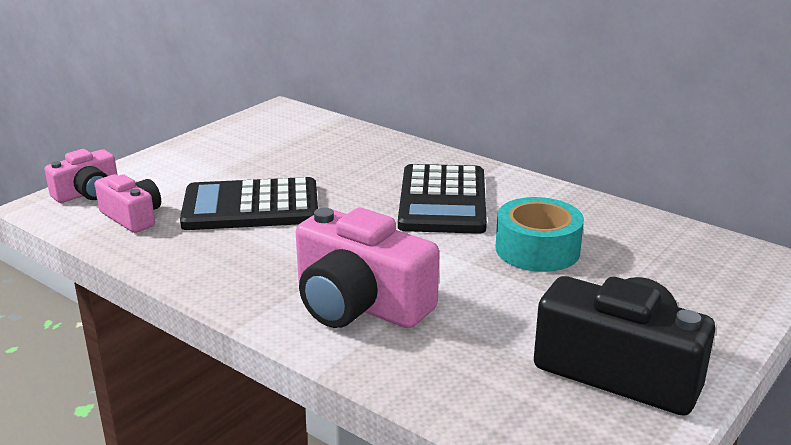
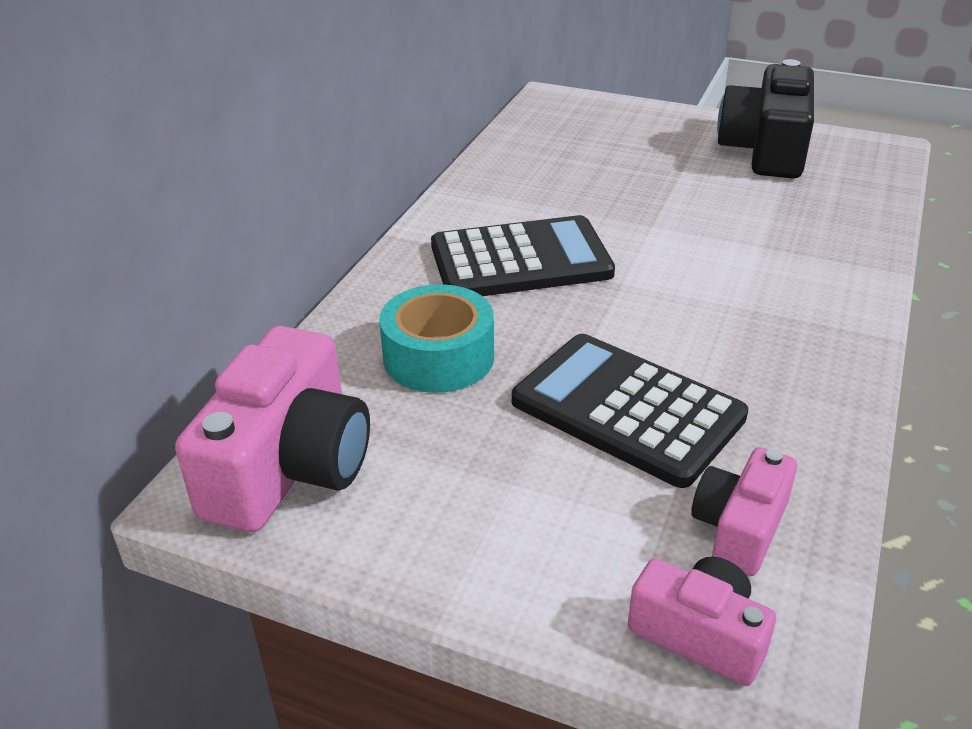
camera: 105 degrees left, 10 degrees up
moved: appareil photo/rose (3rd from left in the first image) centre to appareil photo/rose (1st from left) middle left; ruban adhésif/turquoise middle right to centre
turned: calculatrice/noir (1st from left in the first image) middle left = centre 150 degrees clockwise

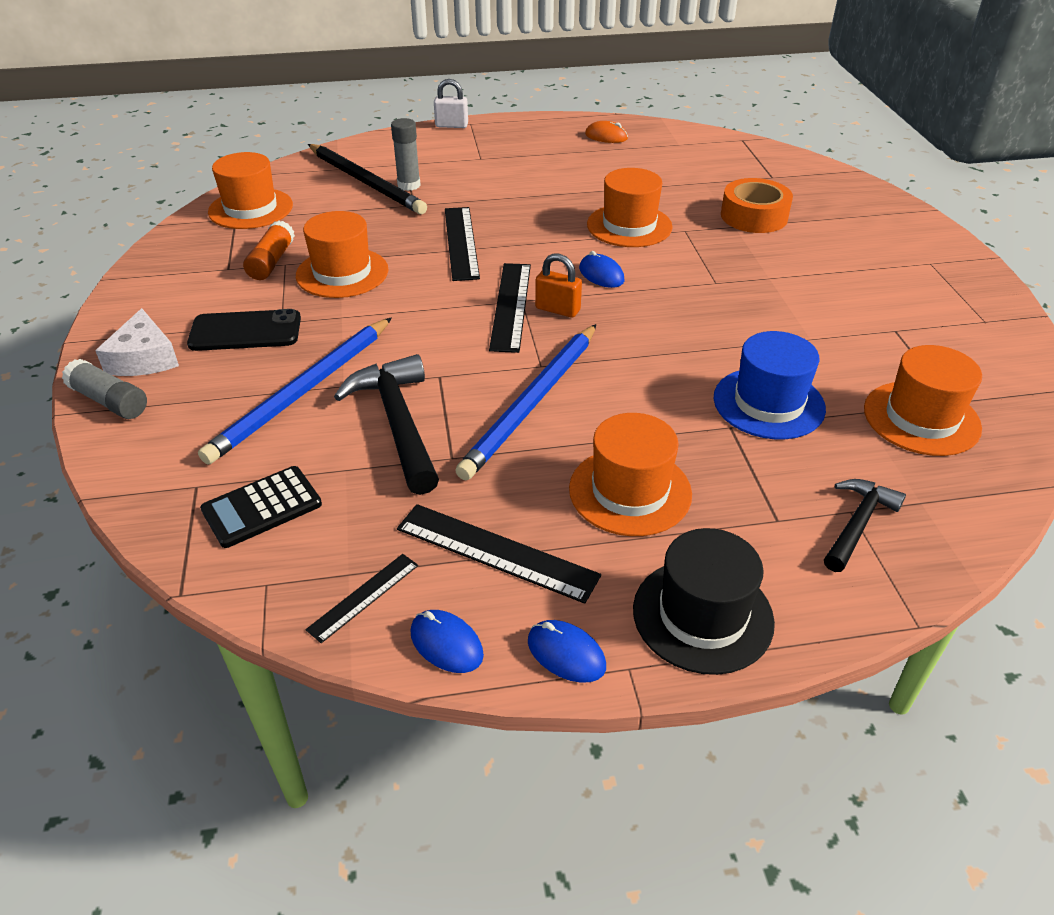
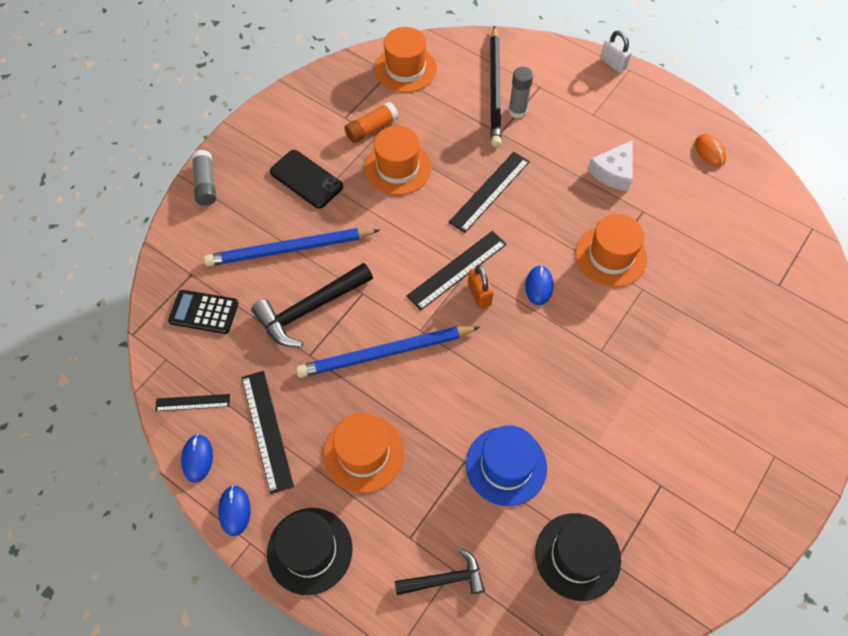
camera: 45 degrees right, 20 degrees up
removed: ruban adhésif/orange top right
moved: fromage/blanc middle left to top right
recoloured: chapeau/orange (5th from left) middle right to chapeau/noir (2nd from left) bottom right
turned: marteau/noir (1st from left) centre = centre 150 degrees counterclockwise

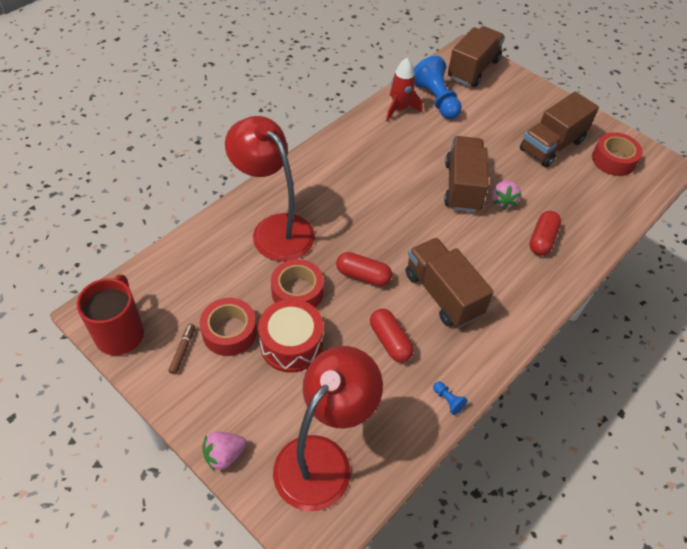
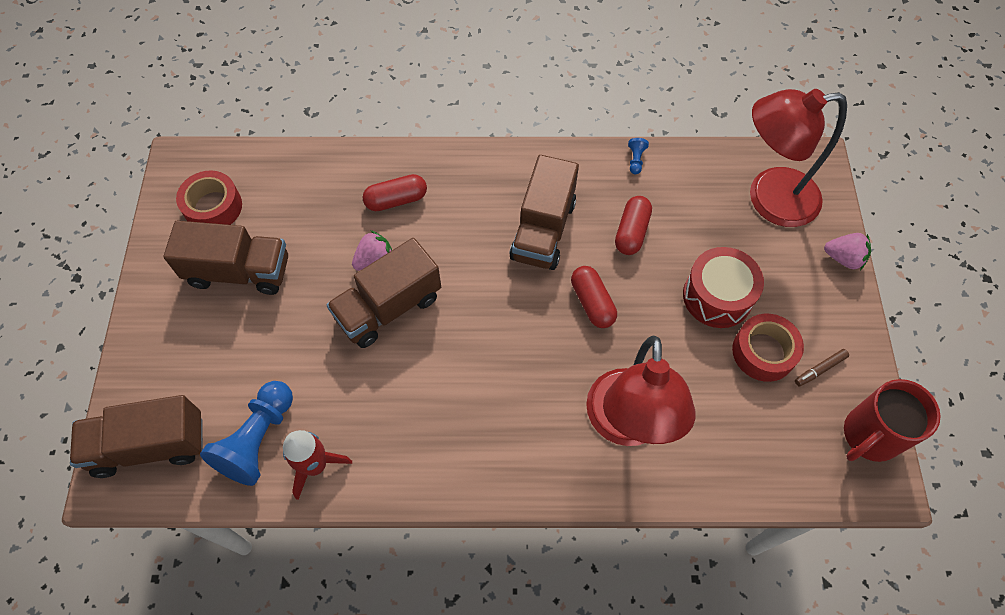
camera: 130 degrees left, 10 degrees up
removed: ruban adhésif/rouge (2nd from left) centre

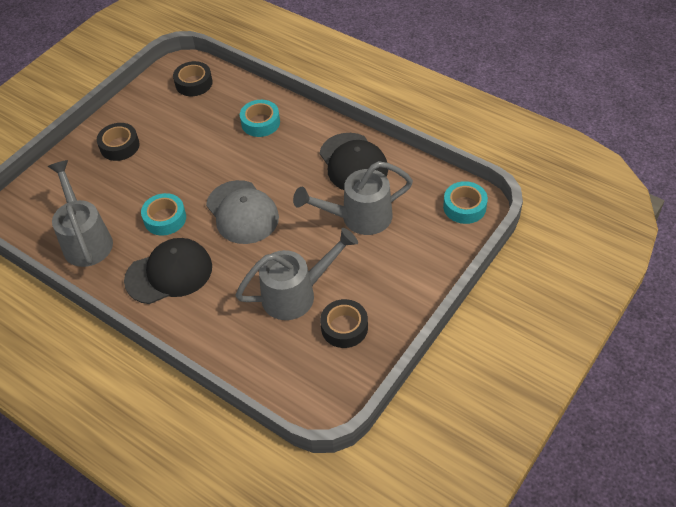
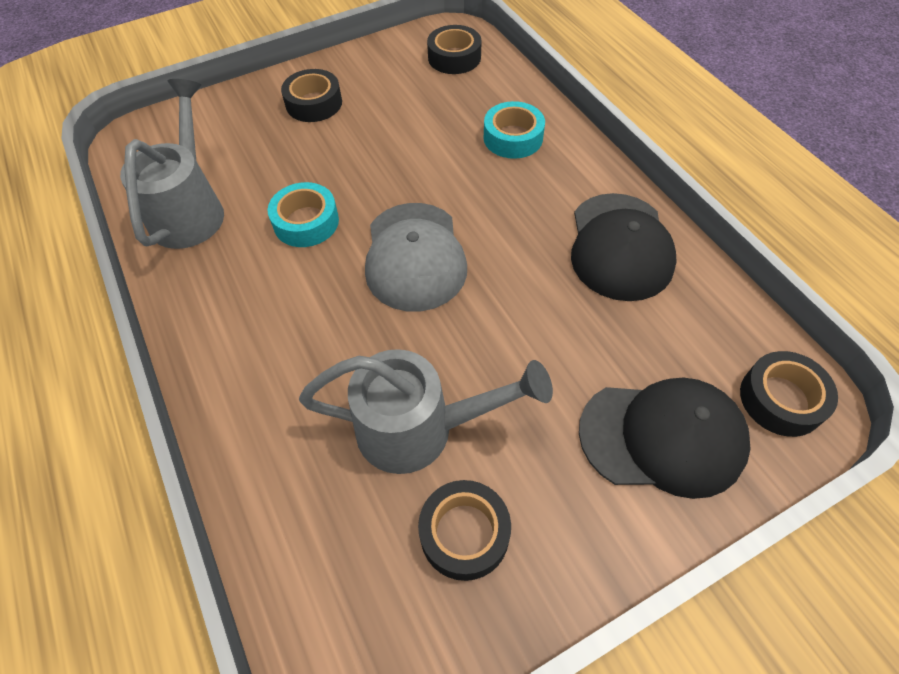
camera: 25 degrees right, 5 degrees up
removed: arrosoir/gris (3rd from left) centre
moved: casquette/noir (1st from left in the first image) middle left to casquette/noir (2nd from left) middle right
recoloured: ruban adhésif/turquoise (3rd from left) middle right to ruban adhésif/noir (4th from left) middle right

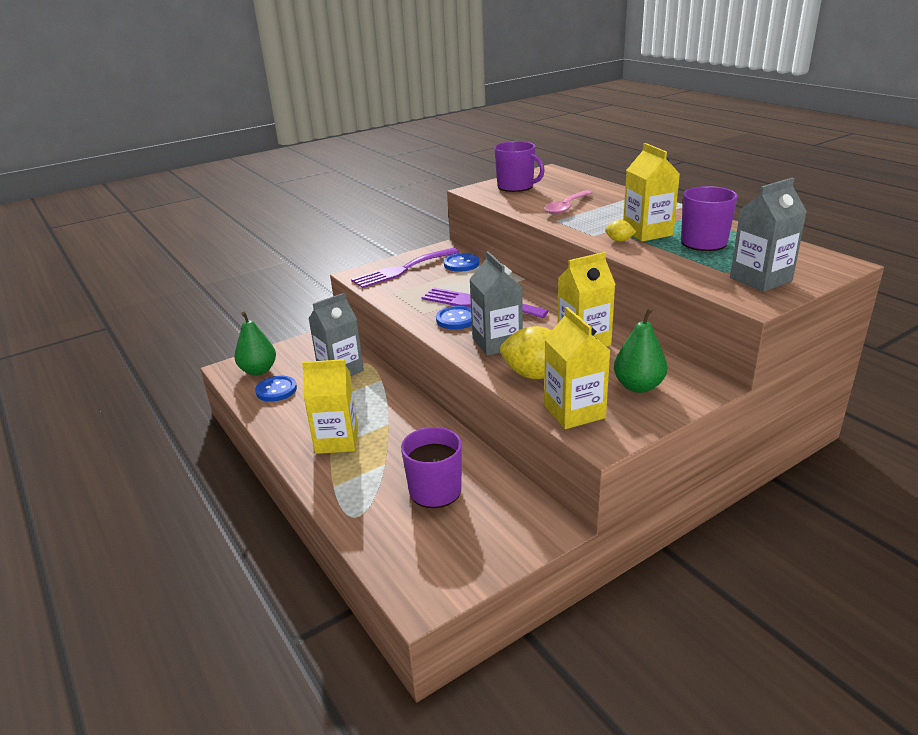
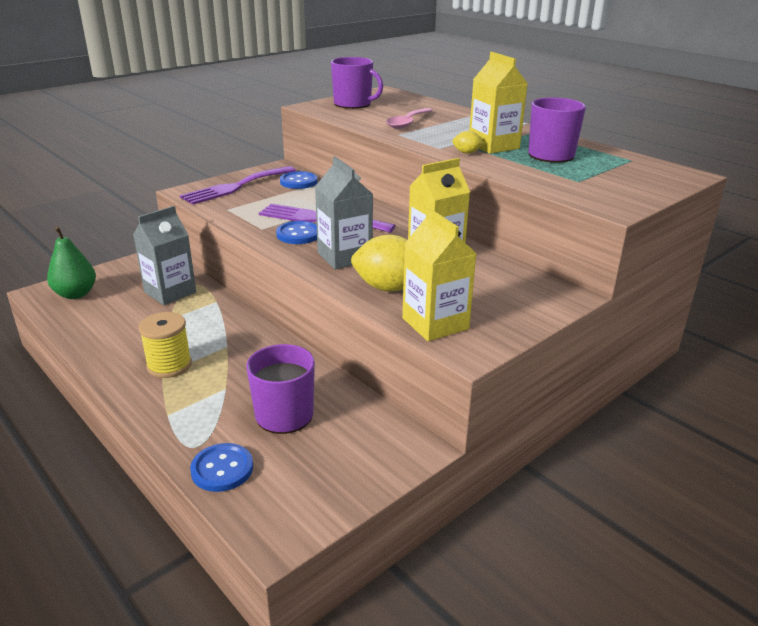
camera: 10 degrees left, 0 degrees up
removed: poire/vert (2nd from left) middle right; brique de lait/gris (3rd from left) top right
moved: bouton/bleu (1st from left) middle left to bottom left
replaced: brique de lait/jaune (1st from left) centre to bobine/jaune middle left

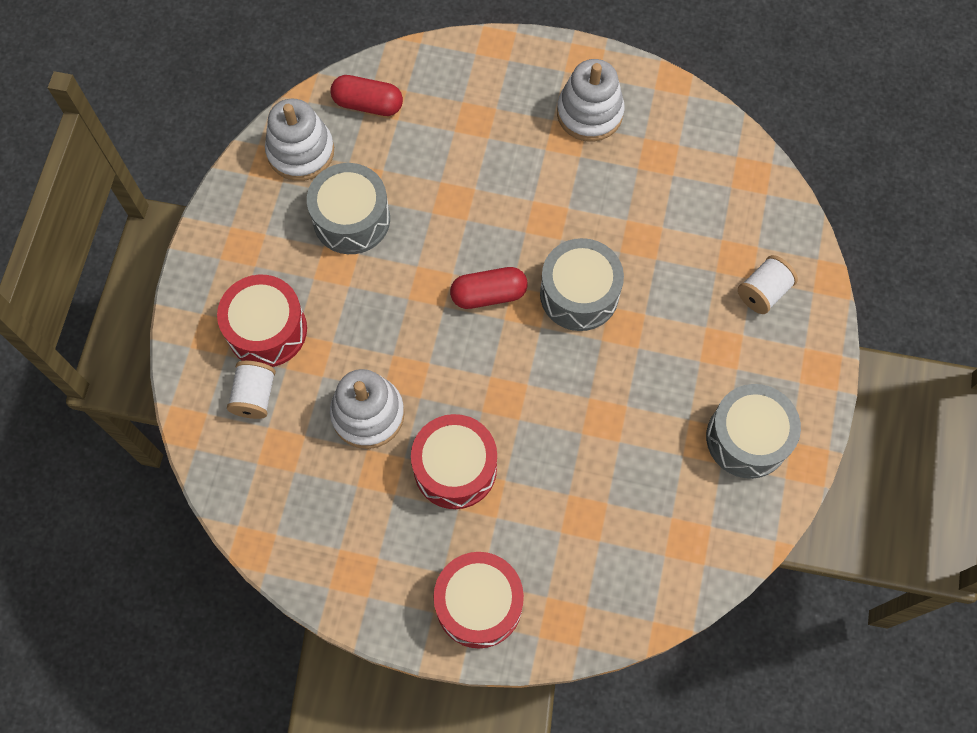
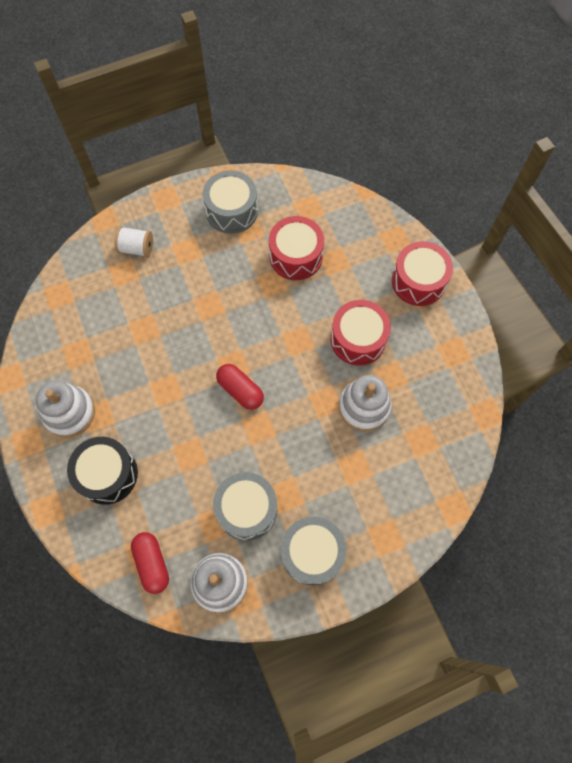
camera: 125 degrees left, 0 degrees up
removed: bobine/blanc (1st from left) middle left
added: tambour/noir middle left
moved: tambour/rouge (1st from left) middle left to top centre; tambour/gris (2nd from left in the first image) centre to tambour/gris (3rd from left) bottom centre

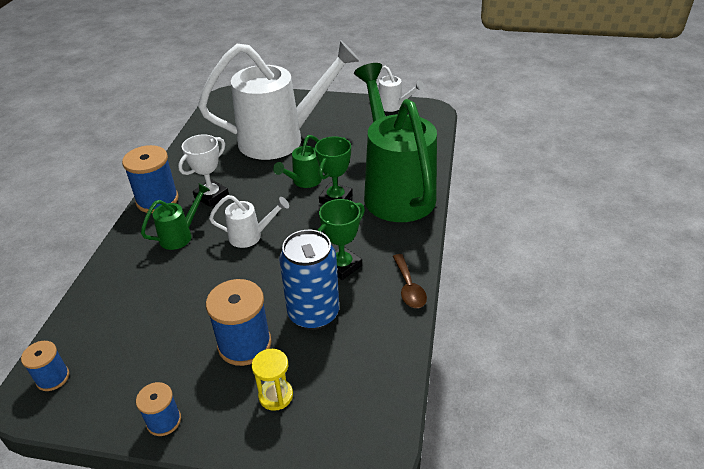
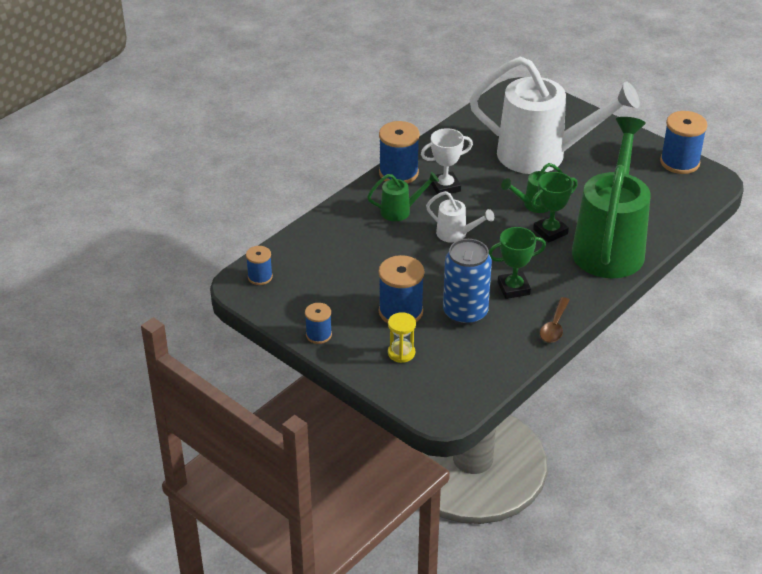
camera: 30 degrees right, 0 degrees up
replaced: arrosoir/blanc (3rd from left) top centre to bobine/bleu (5th from left) top right

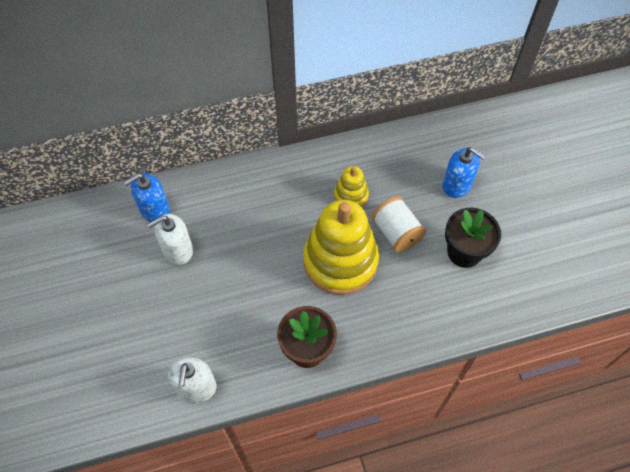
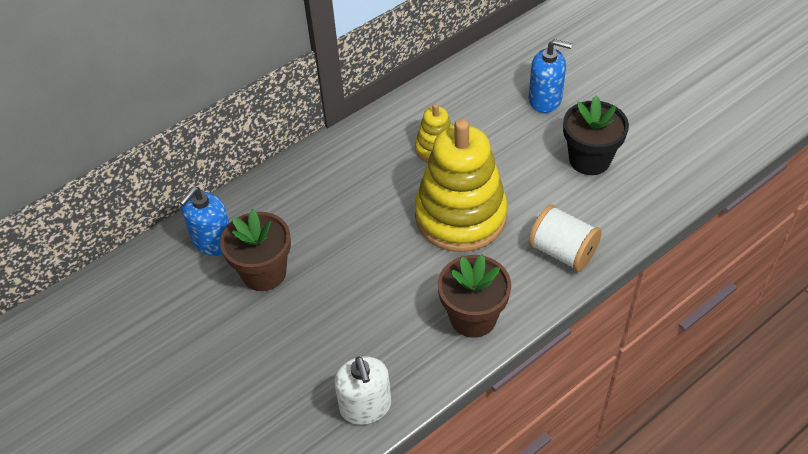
camera: 20 degrees left, 10 degrees down
moved: bobine/blanc centre to middle right
replaced: distributeur de savon/blanc (1st from left) middle left to pot de fleurs/marron (1st from left) middle left

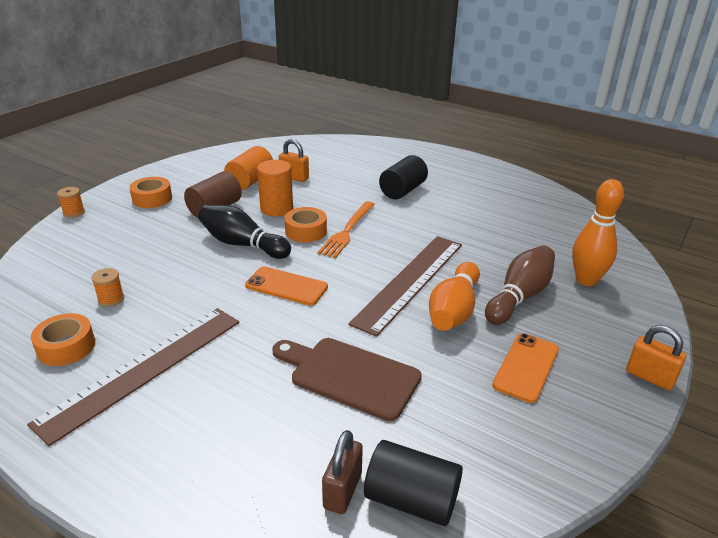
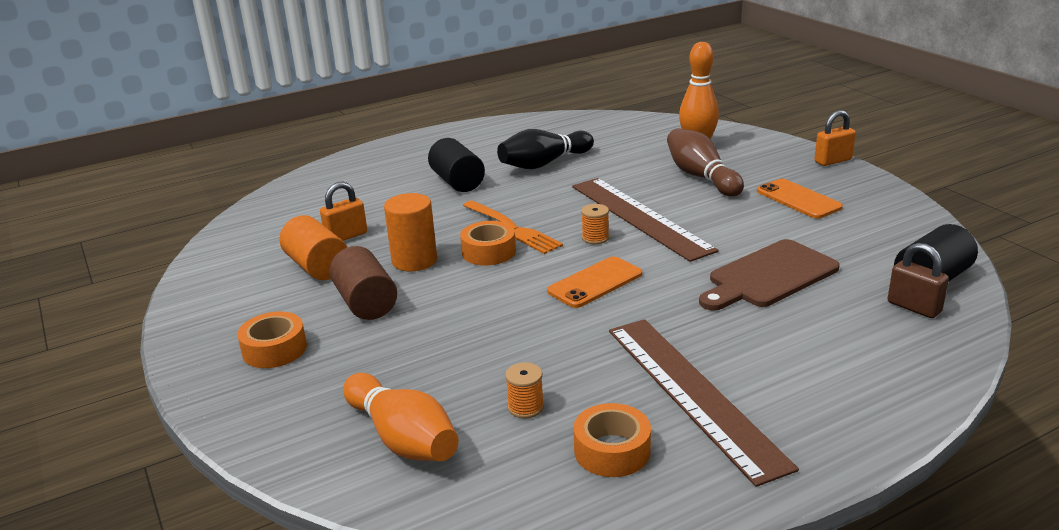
camera: 60 degrees left, 5 degrees down
moved: bobine/orange (1st from left in the first image) middle left to bobine/orange (2nd from left) centre; quille/noir centre to top centre; quille/orange (1st from left) centre to bottom centre

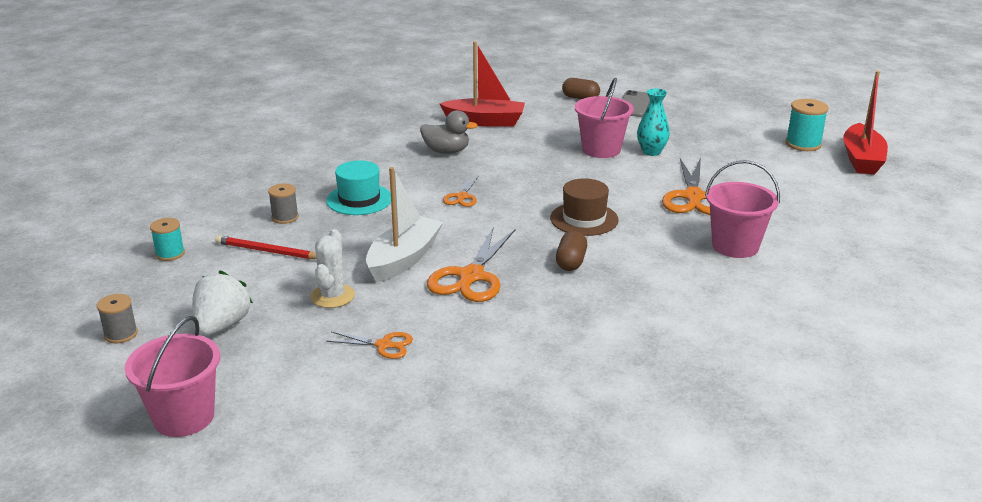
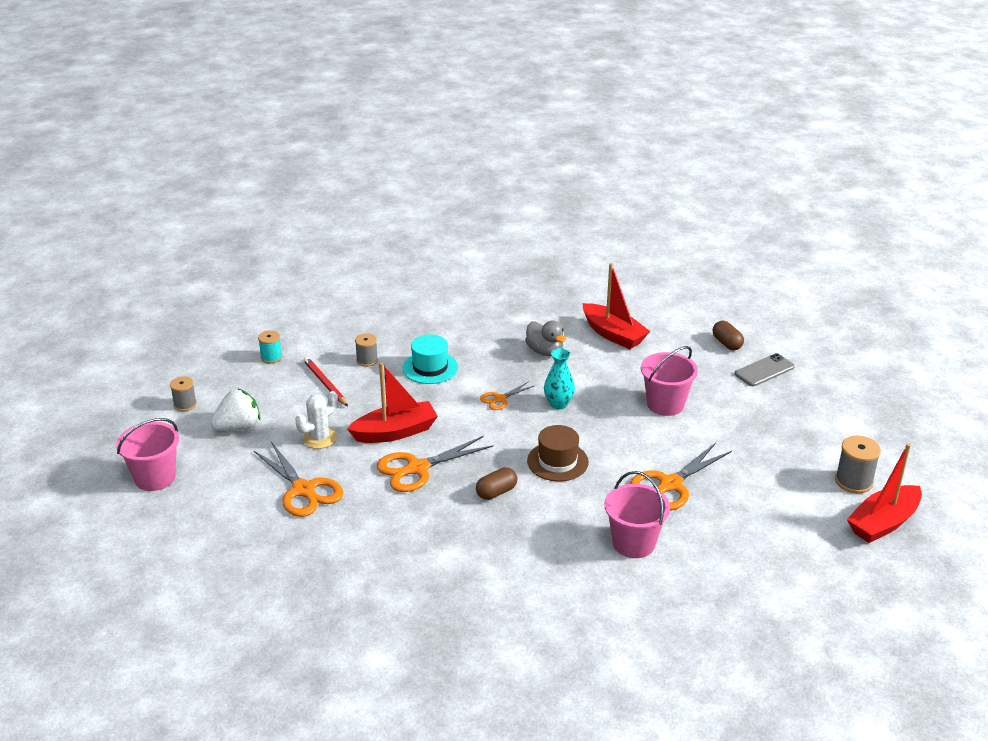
camera: 40 degrees right, 5 degrees up
moved: vase/turquoise top centre to centre
recoloured: bateau/blanc centre to bateau/rouge (1st from left) centre; bobine/turquoise (2nd from left) top right to bobine/gris (3rd from left) middle right
resized: ciseaux/orange (1st from left) bottom centre = middle left x1.88

